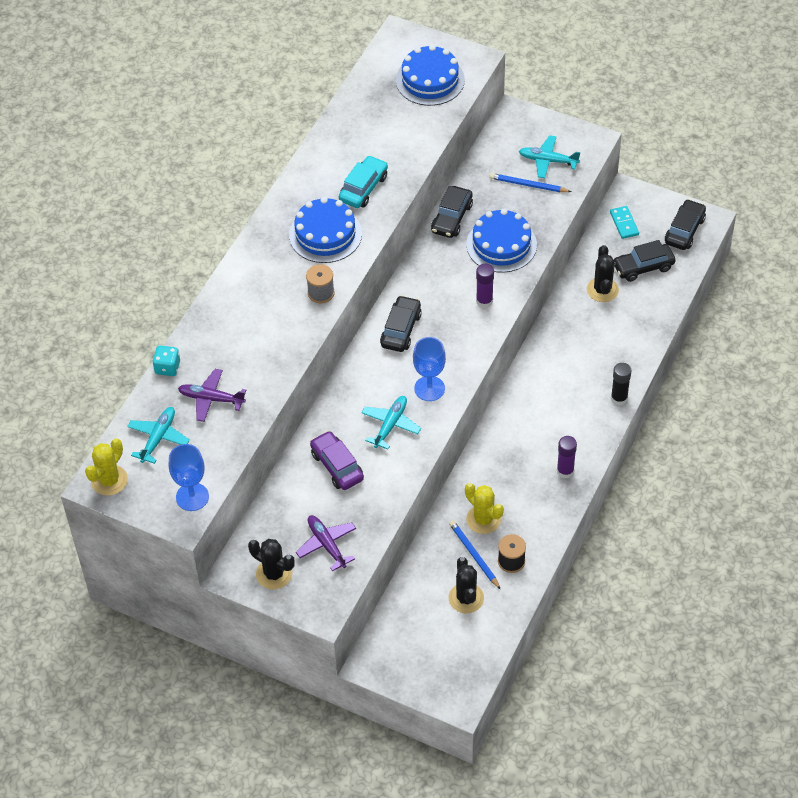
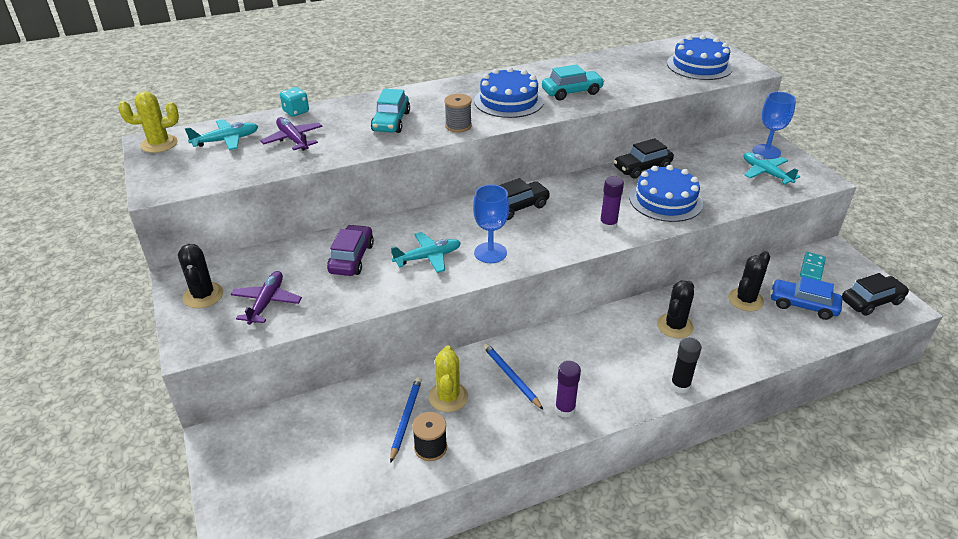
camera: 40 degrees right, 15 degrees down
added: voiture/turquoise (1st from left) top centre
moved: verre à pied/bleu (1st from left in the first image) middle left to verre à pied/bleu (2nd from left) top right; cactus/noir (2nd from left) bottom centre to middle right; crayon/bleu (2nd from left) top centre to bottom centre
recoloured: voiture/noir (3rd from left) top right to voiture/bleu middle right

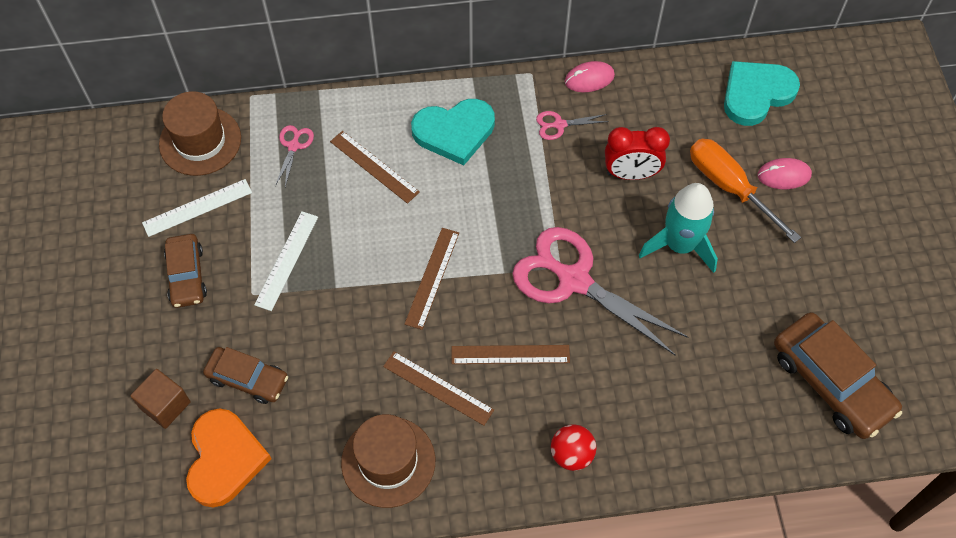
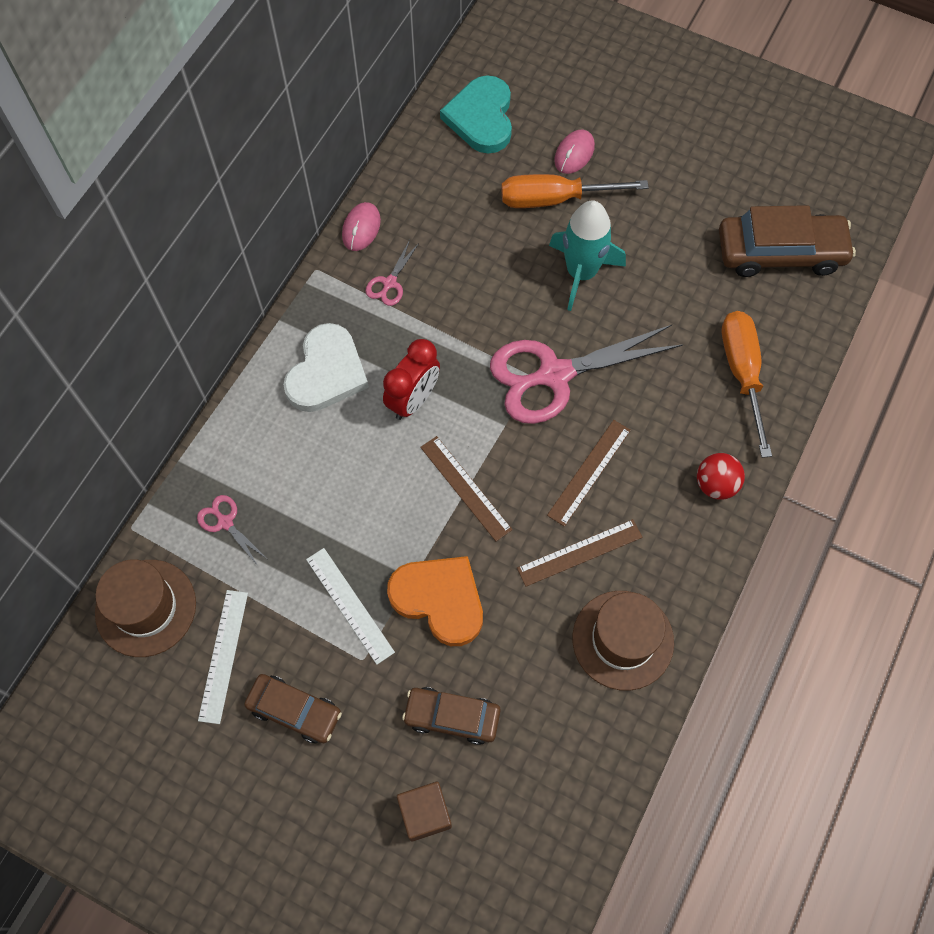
camera: 55 degrees left, 5 degrees up
removed: règle/marron (1st from left) top centre
added: tournevis/orange (2nd from left) middle right
moved: cœur/orange bottom left to centre; réveil/rouge top centre to centre
recoloured: cœur/turquoise (1st from left) top centre to cœur/blanc centre
turned: voiture/marron (2nd from left) bottom left = bottom centre 135 degrees counterclockwise

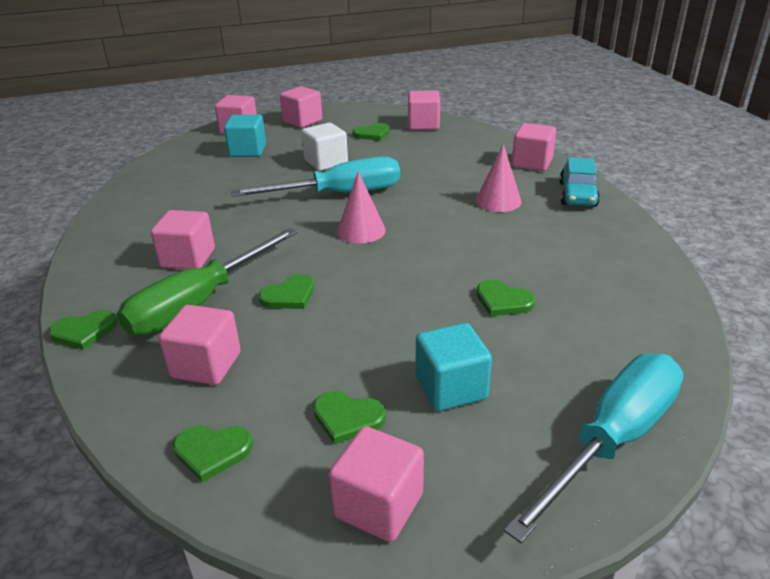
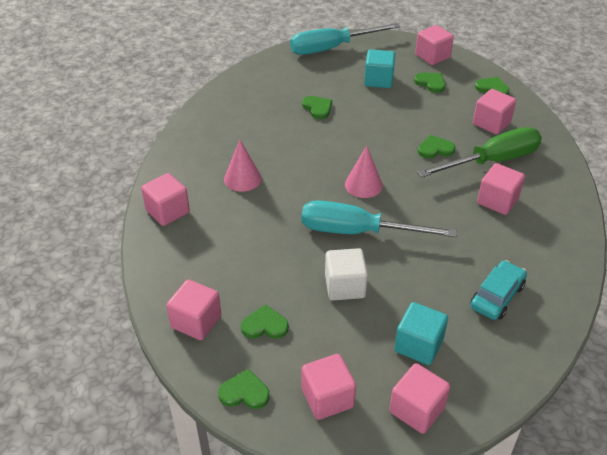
camera: 155 degrees left, 10 degrees up
moved: cœur/vert (1st from left) middle left to bottom centre; voiture/turquoise top right to middle right

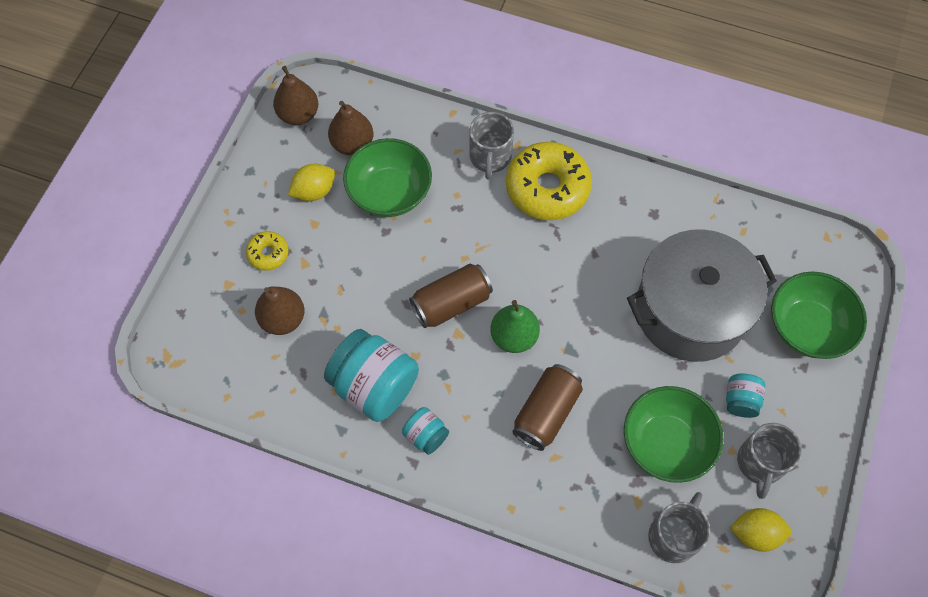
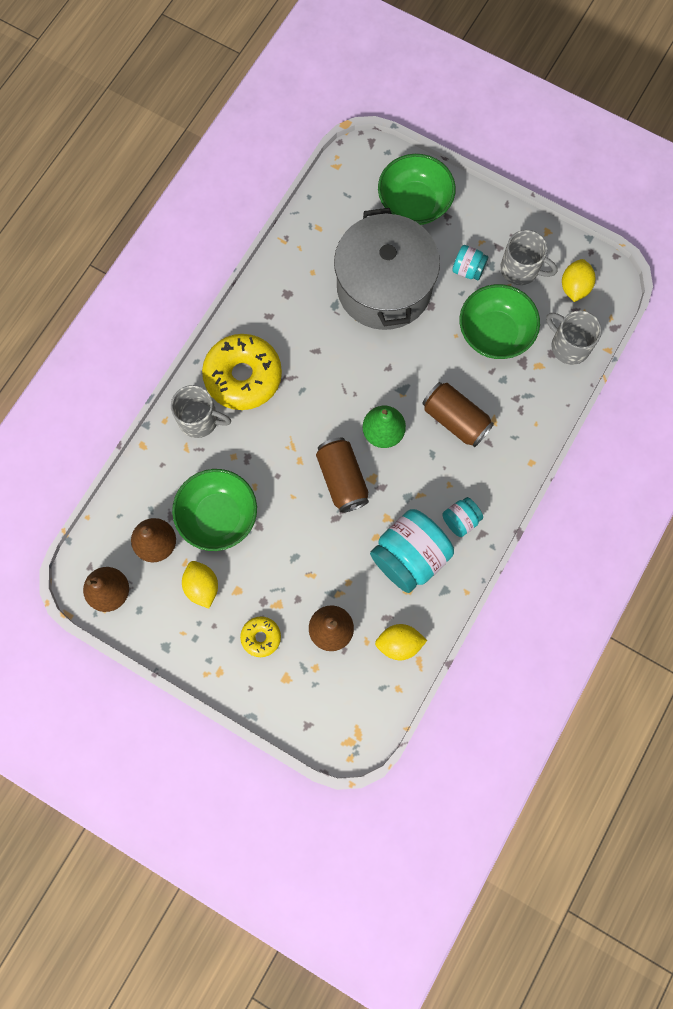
camera: 80 degrees left, 10 degrees up
added: citron/jaune (2nd from left) centre

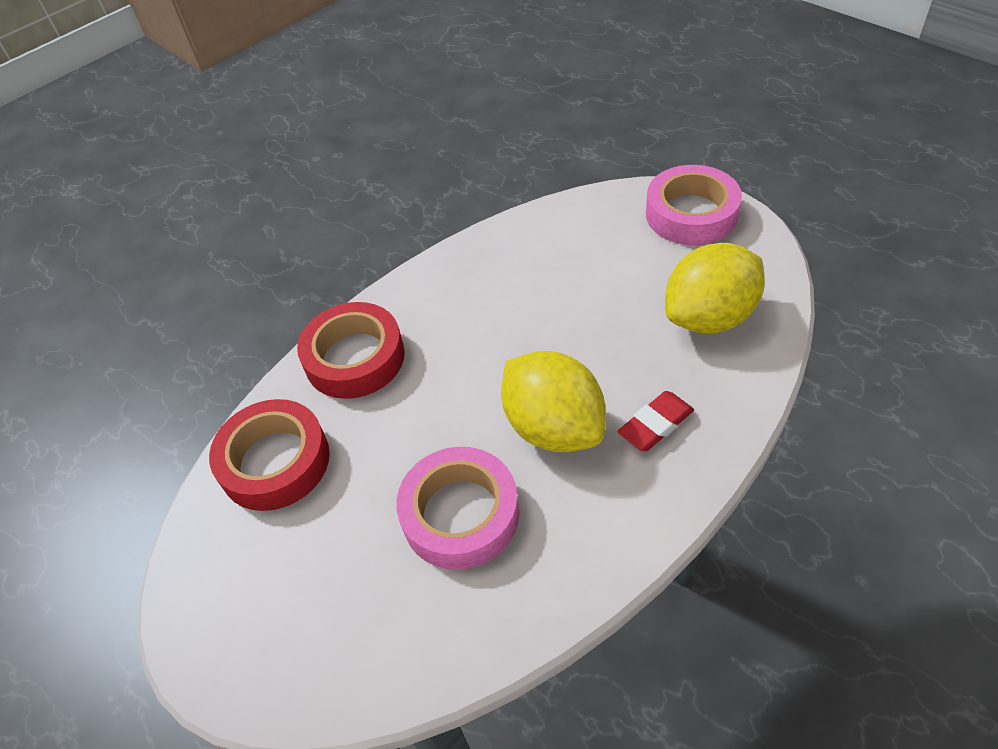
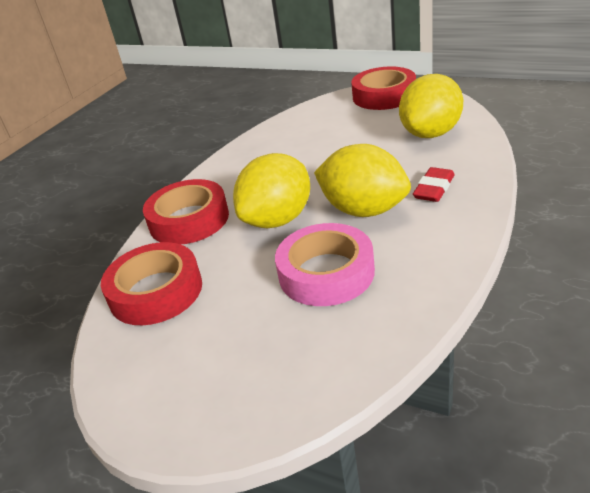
camera: 20 degrees left, 15 degrees down
added: citron/jaune (1st from left) centre
recoloured: ruban adhésif/rose (2nd from left) top right to ruban adhésif/rouge (3rd from left) top centre

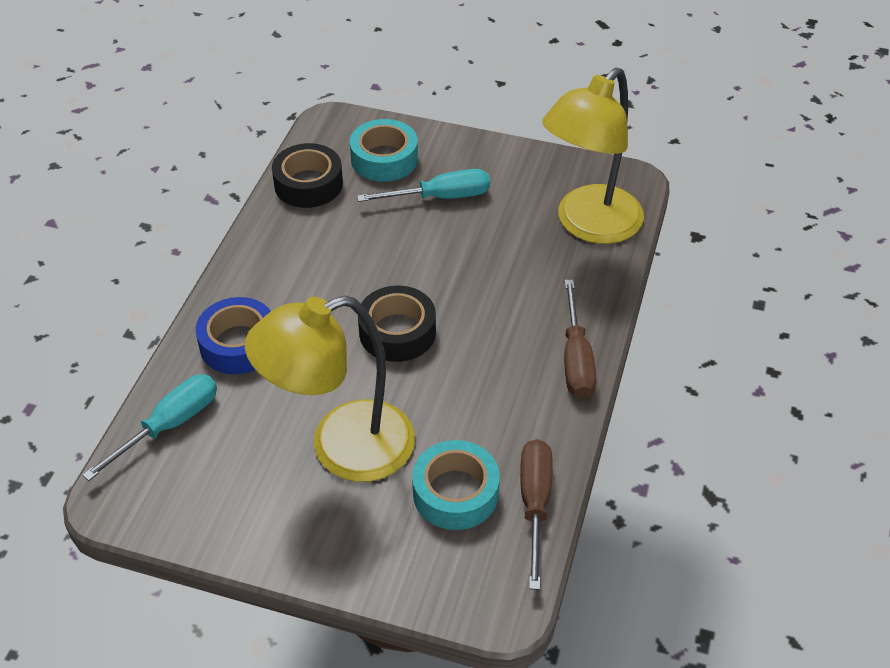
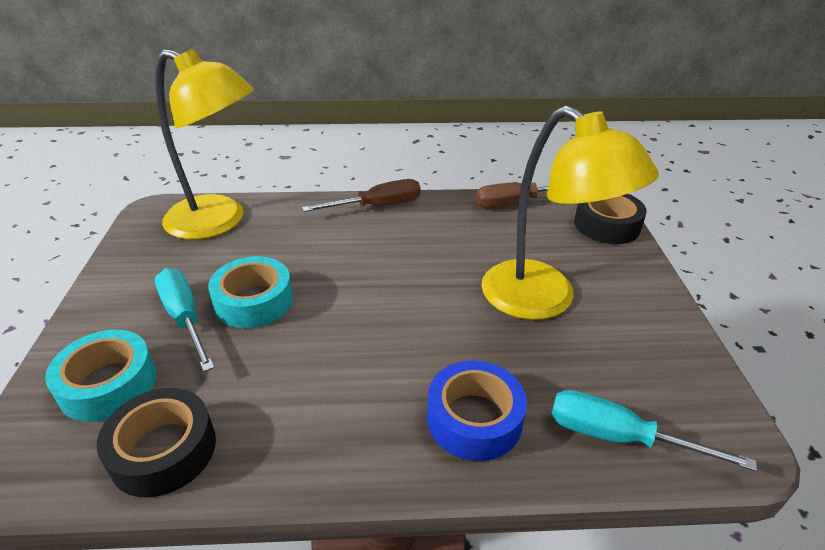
camera: 110 degrees left, 10 degrees down
moved: ruban adhésif/noir (2nd from left) centre to middle right; ruban adhésif/turquoise (2nd from left) bottom centre to middle left

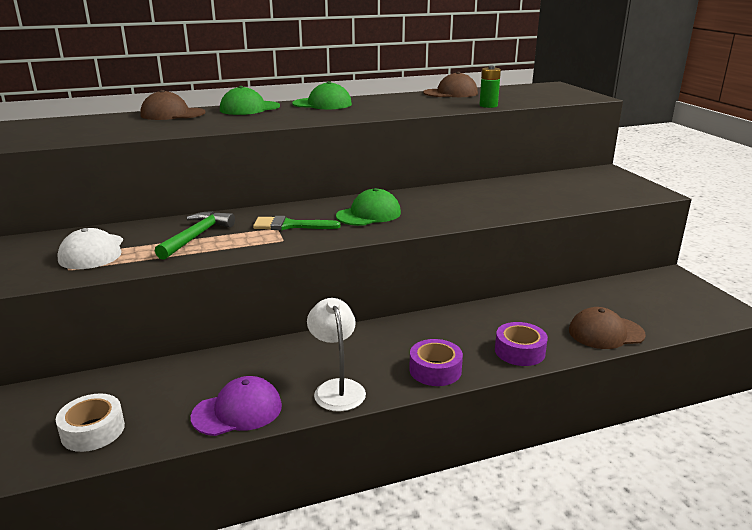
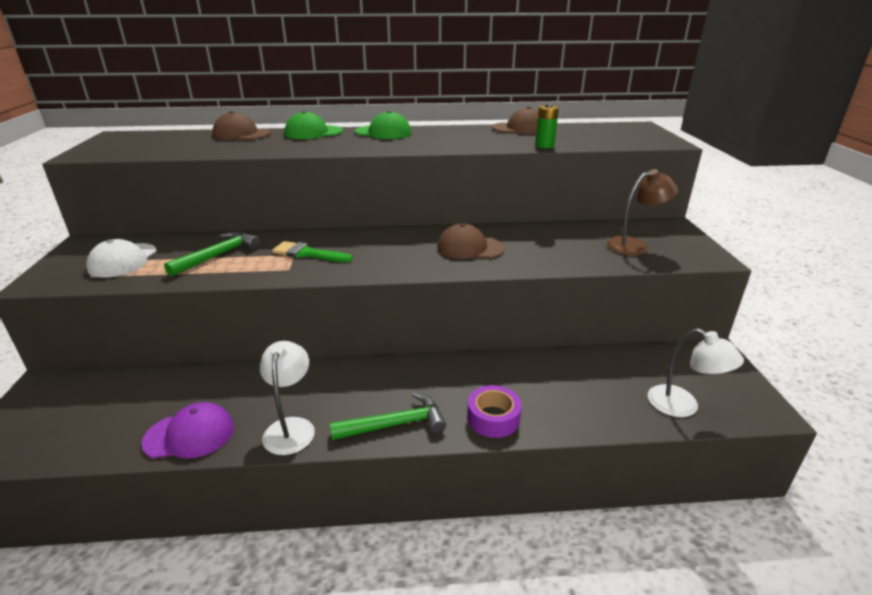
camera: 15 degrees right, 5 degrees up
removed: ruban adhésif/blanc bottom left; casquette/vert (3rd from left) centre
added: lampe/marron middle right; lampe/blanc (2nd from left) middle right
moved: casquette/marron (3rd from left in the first image) middle right to casquette/marron (2nd from left) centre
replaced: ruban adhésif/violet (1st from left) bottom centre to marteau/vert (2nd from left) bottom centre

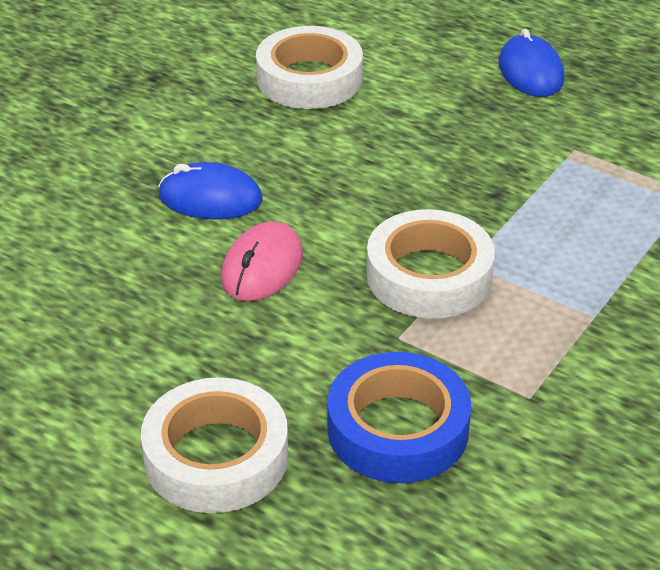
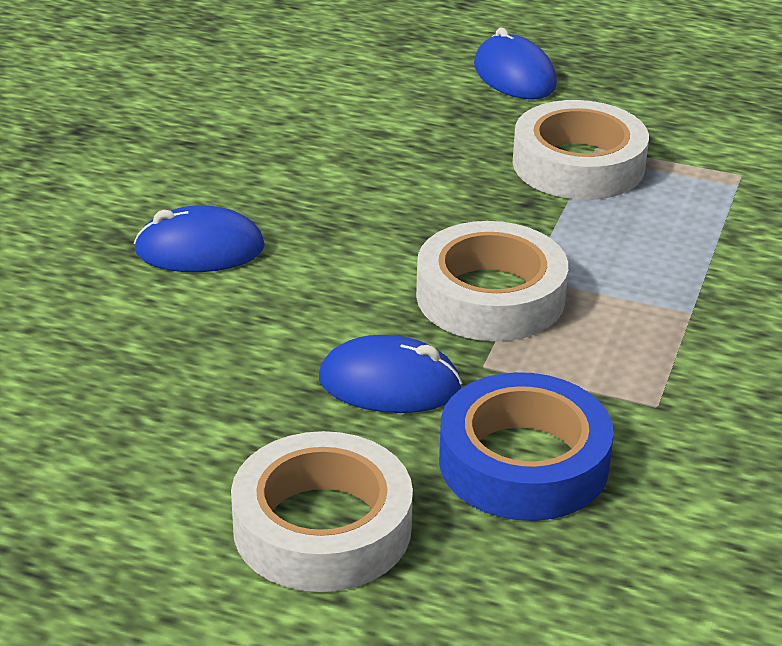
camera: 15 degrees left, 5 degrees down
removed: souris/rose centre
added: souris/bleu (2nd from left) centre
moved: ruban adhésif/blanc (2nd from left in the first image) top centre to ruban adhésif/blanc (3rd from left) top right

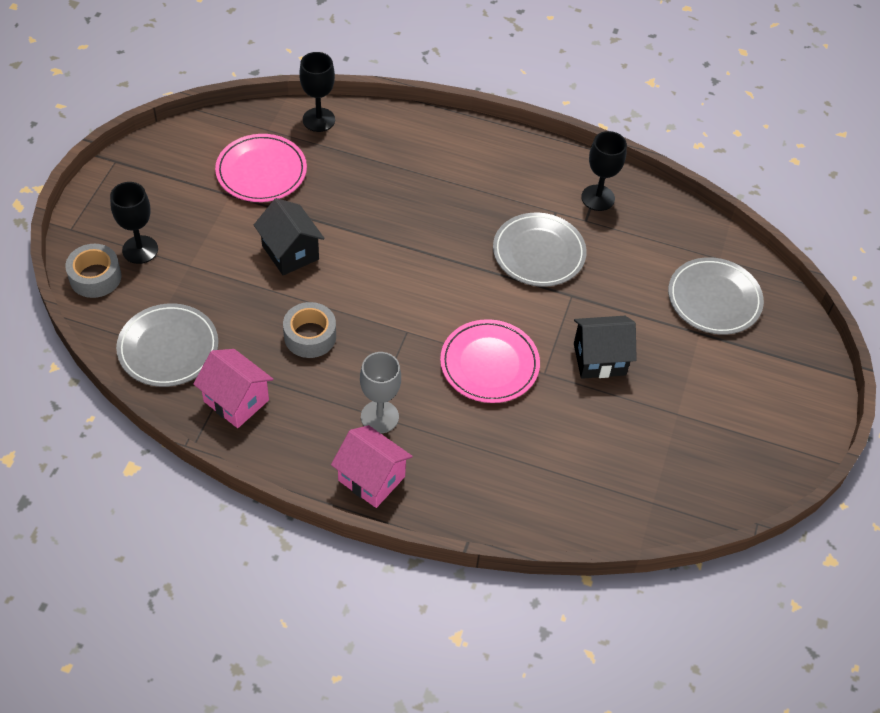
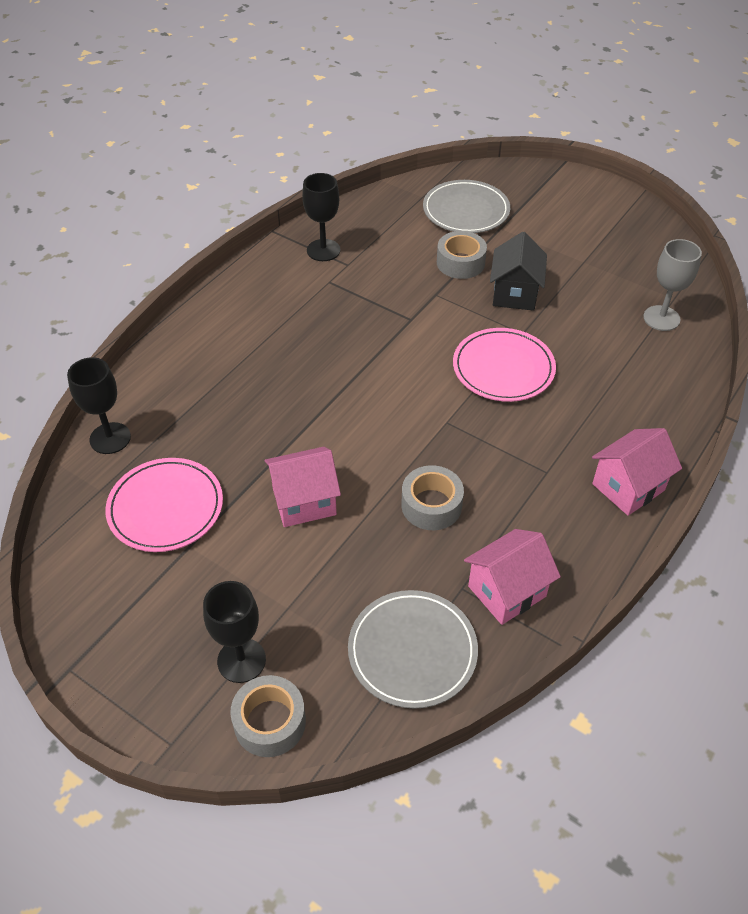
camera: 70 degrees left, 5 degrees down
removed: assiette/gris (2nd from left) centre
added: ruban adhésif/gris (3rd from left) top centre
moved: verre à pied/gris centre to top right
recoloured: maison/noir (1st from left) top left to maison/rose (1st from left) centre

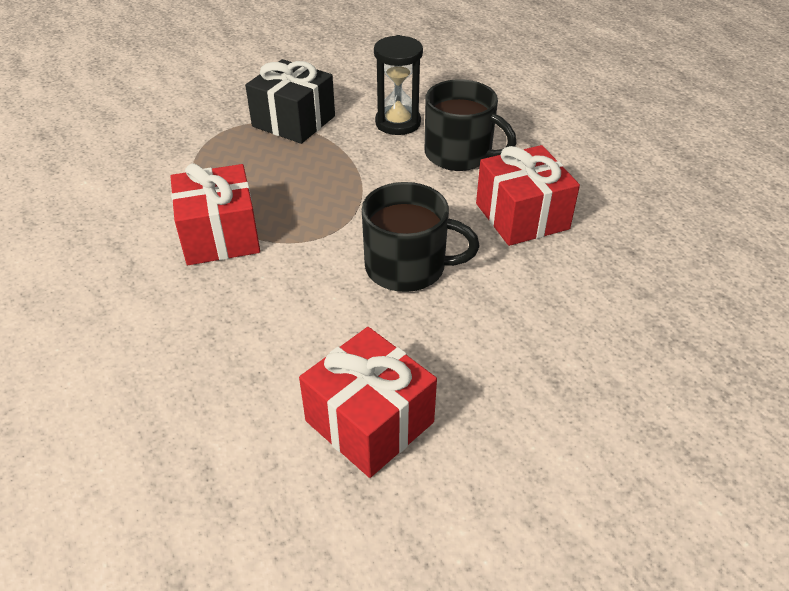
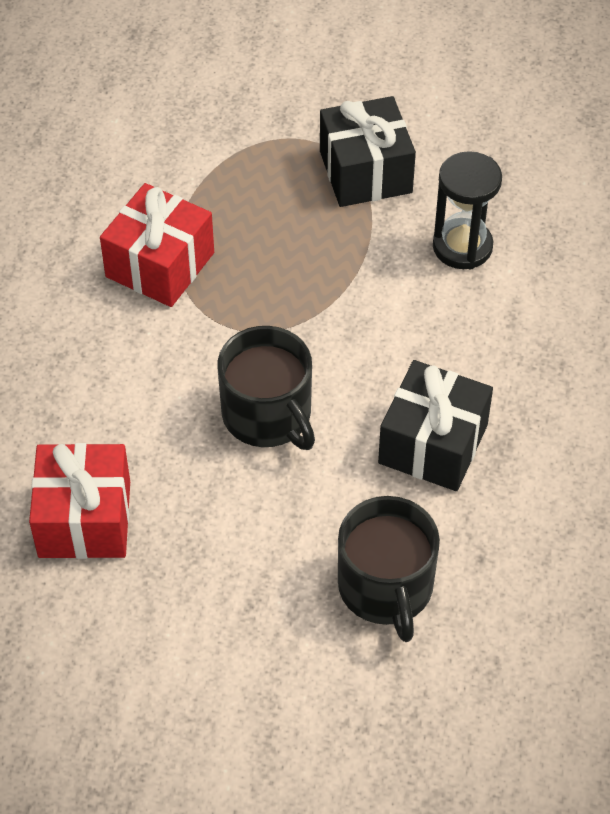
camera: 45 degrees right, 10 degrees up
moved: tasse/noir (2nd from left) top centre to bottom centre
recoloured: cadeau/rouge (3rd from left) top right to cadeau/noir (2nd from left) middle right

